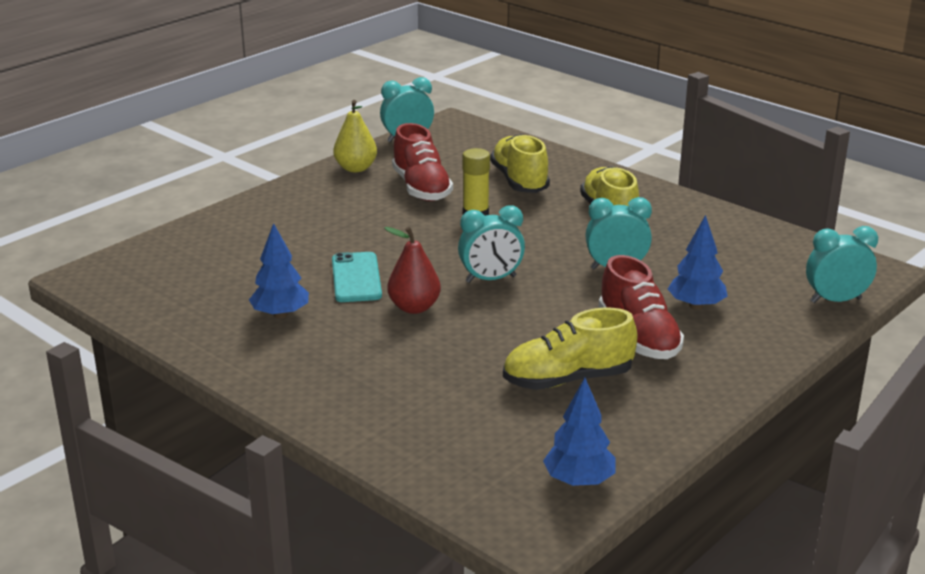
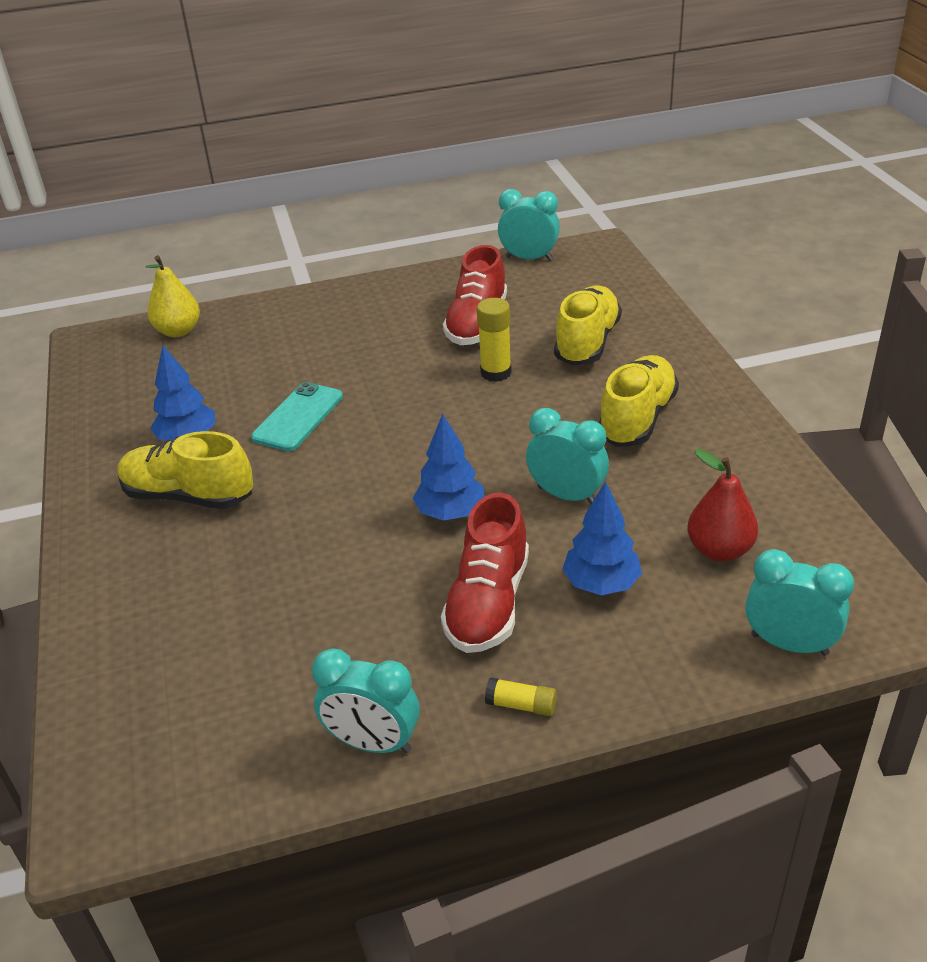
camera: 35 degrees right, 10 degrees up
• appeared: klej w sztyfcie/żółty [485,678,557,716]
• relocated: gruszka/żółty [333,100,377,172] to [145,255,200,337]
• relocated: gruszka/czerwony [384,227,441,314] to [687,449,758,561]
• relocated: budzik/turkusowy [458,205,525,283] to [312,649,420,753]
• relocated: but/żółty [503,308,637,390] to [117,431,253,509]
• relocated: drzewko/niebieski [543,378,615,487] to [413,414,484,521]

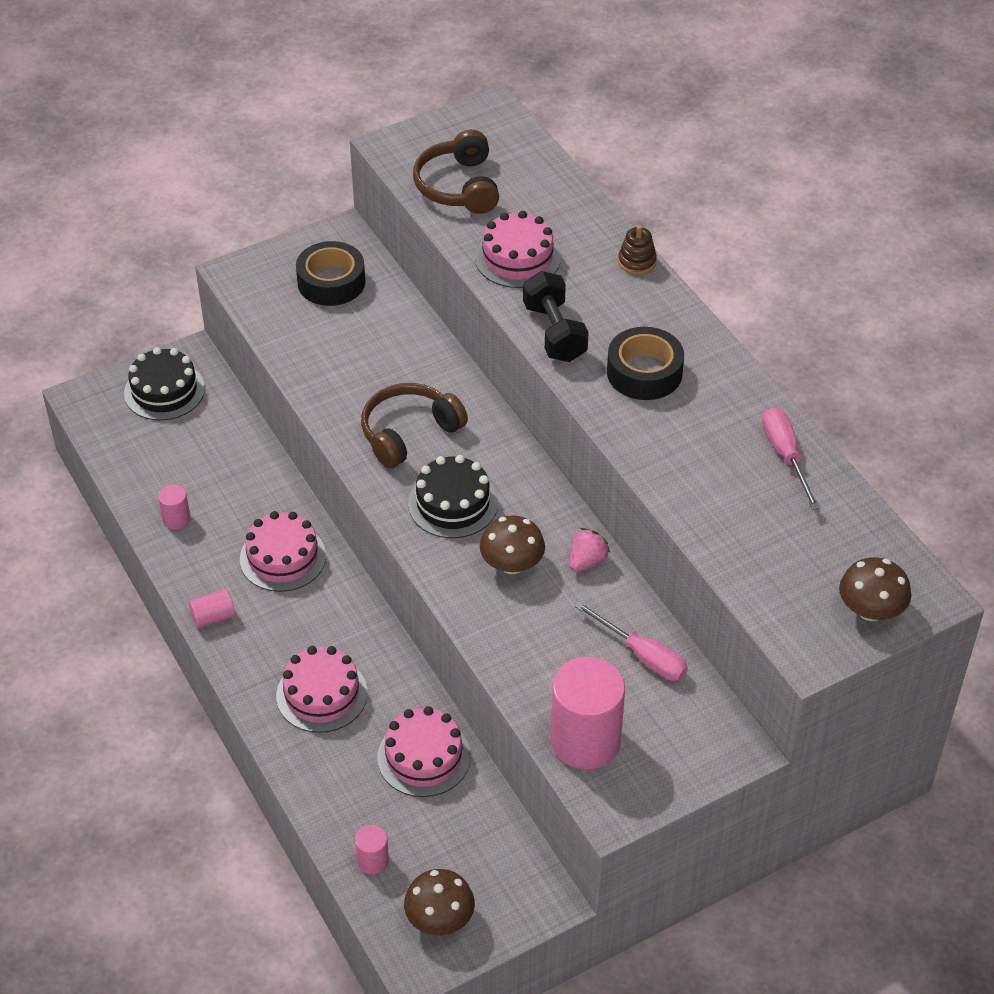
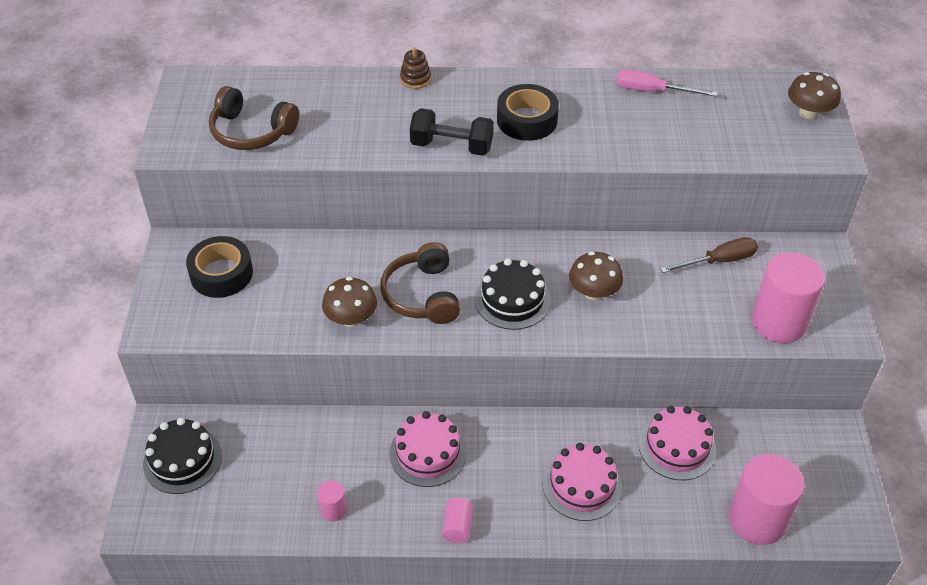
camera: 60 degrees left, 0 degrees up
• missing: tort/różowy [475,211,561,288]
• missing: truskawka/różowy [569,528,610,572]
• relocated: grzyb/brązowy [404,869,475,936] to [322,277,377,327]
• colour: śrubokręt/różowy [575,601,688,681] to śrubokręt/brązowy [660,237,758,273]
• size: walec/różowy [355,825,389,875] = [729,454,805,545] x2.17

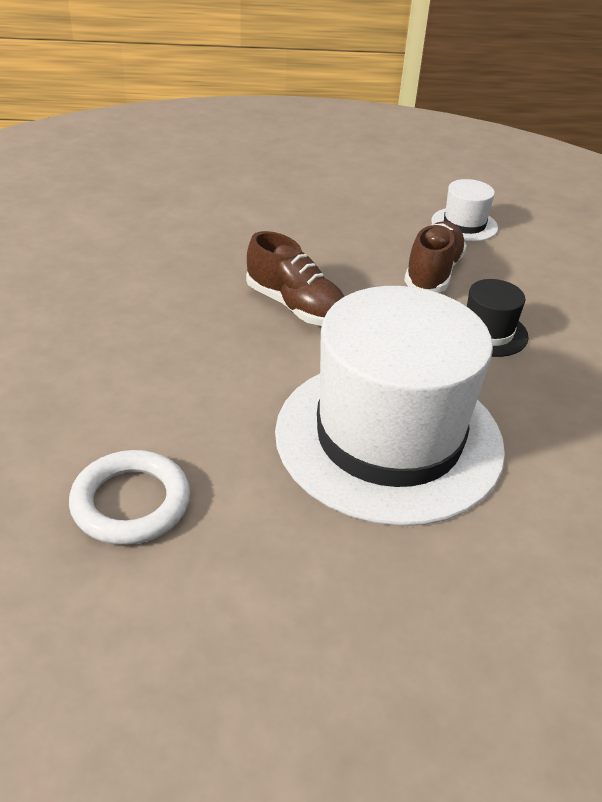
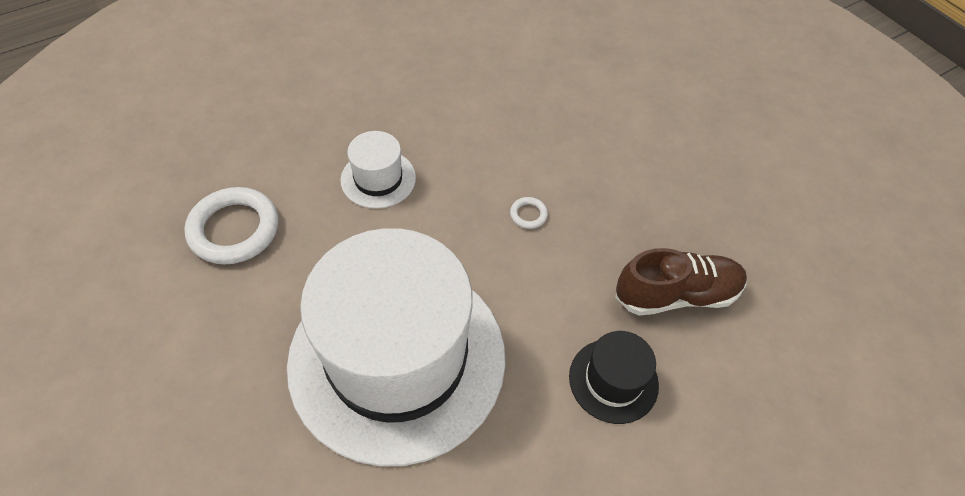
camera: 60 degrees right, 15 degrees up
• relocated: kapelusz/biały [431,179,498,242] to [340,131,416,209]
• exchanged: but/brązowy [246,231,345,326] to pierścień/biały [510,197,548,229]

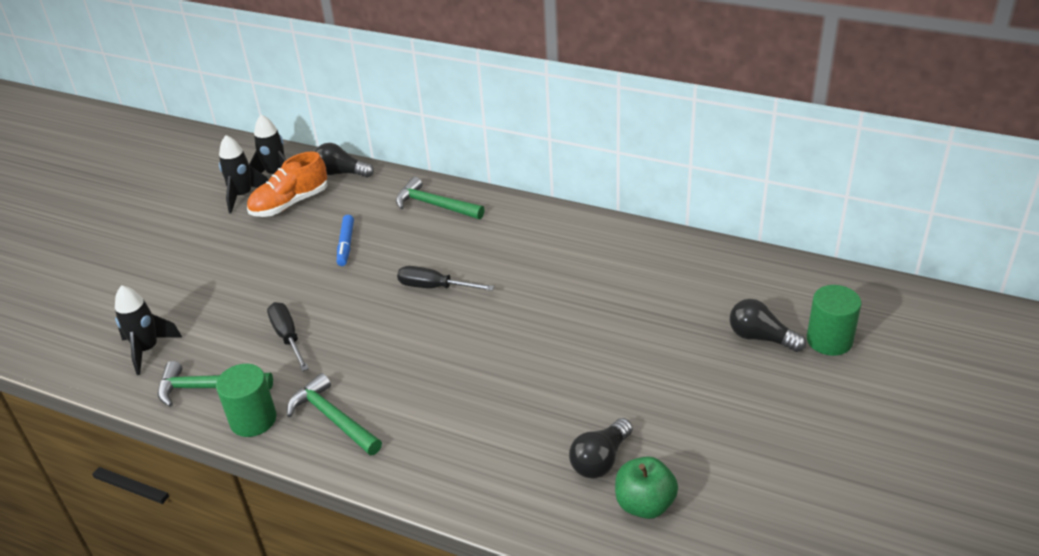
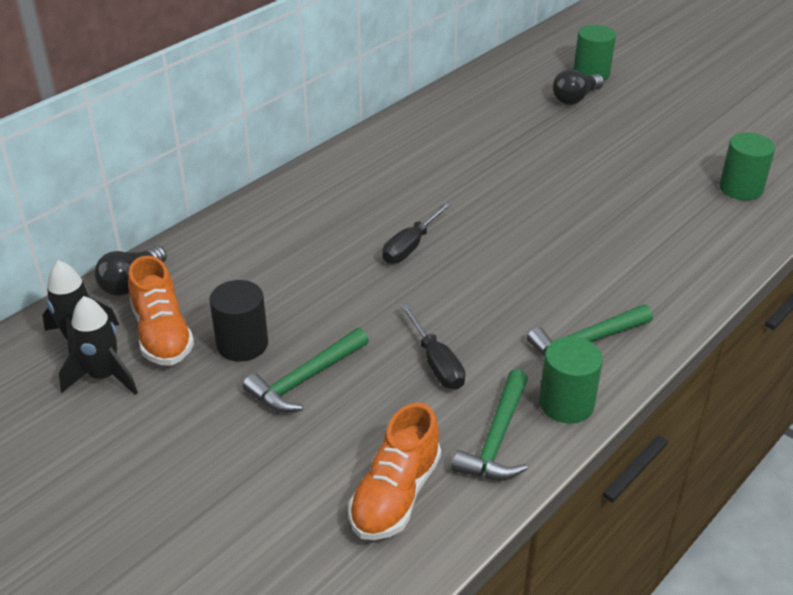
camera: 75 degrees left, 0 degrees up
• missing: flamaster/niebieski [337,215,354,266]
• missing: żarówka/czarny [569,418,632,478]
• appeared: walec/czarny [209,280,268,361]
• relocated: młotek/zielony [396,177,485,219] to [243,328,369,413]
• exchanged: rakieta/czarny [115,285,182,375] to but/pomarańczowy [349,403,441,540]
• exchanged: jabłko/zielony [615,456,678,519] to walec/zielony [719,133,775,200]
• spun: śrubokręt/czarny [267,302,309,371] = [400,304,465,390] 105 degrees counterclockwise

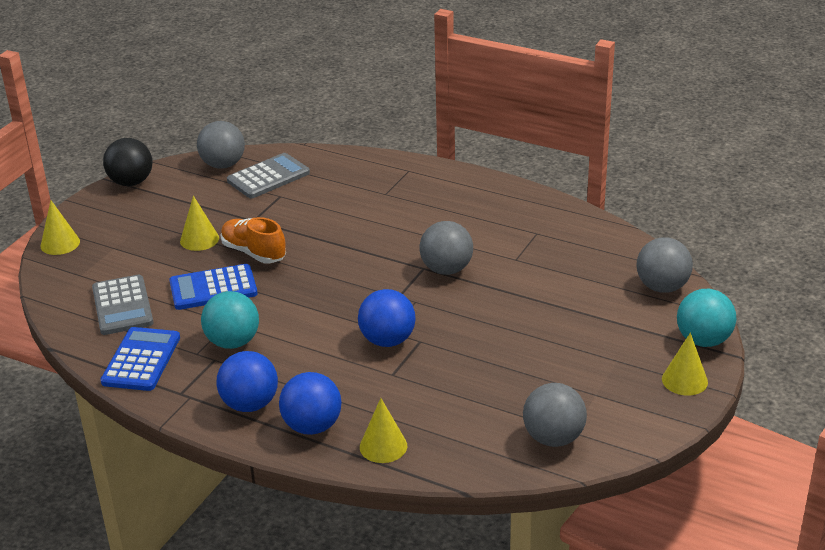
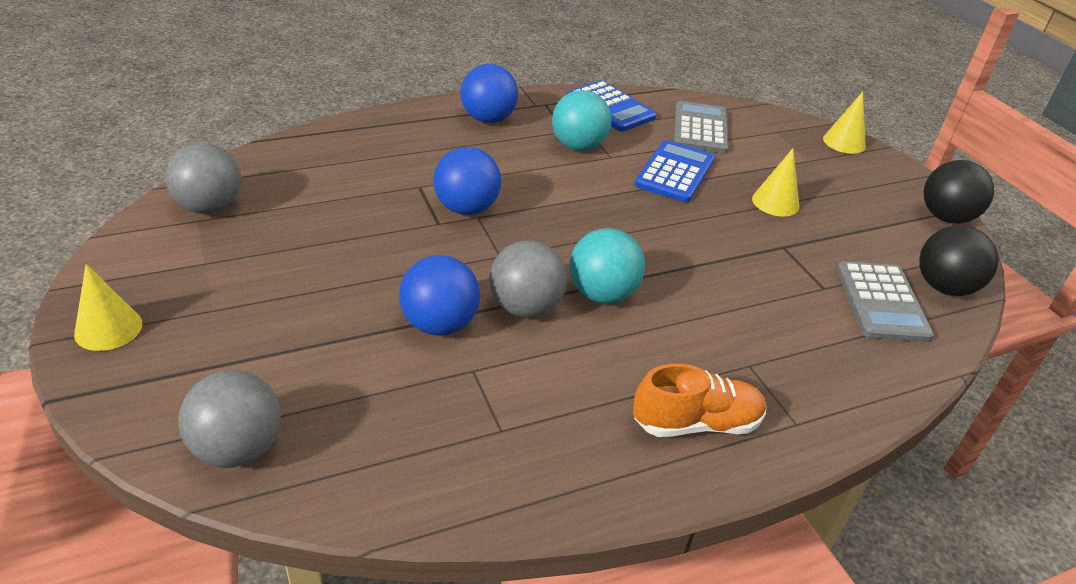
camera: 125 degrees right, 5 degrees up
• missing: stożek/żółty [360,398,407,463]
• relocated: but/pomarańczowy [220,217,286,263] to [633,364,766,437]
• relocated: piłka/niebieski [279,372,342,435] to [399,255,480,336]
• relocated: piłka/turkusowy [677,289,736,347] to [570,228,645,303]
• colour: piłka/szary [197,121,245,169] to piłka/czarny [919,225,999,296]
• spun: kalkulator/szary [92,275,154,335] = [674,101,729,154] 75 degrees clockwise

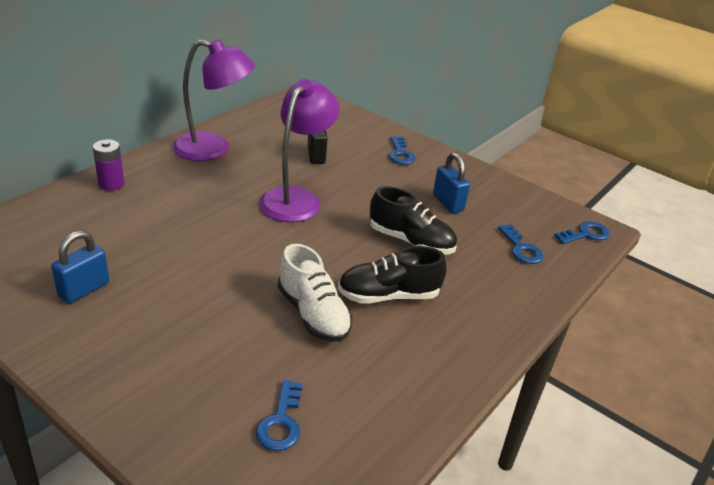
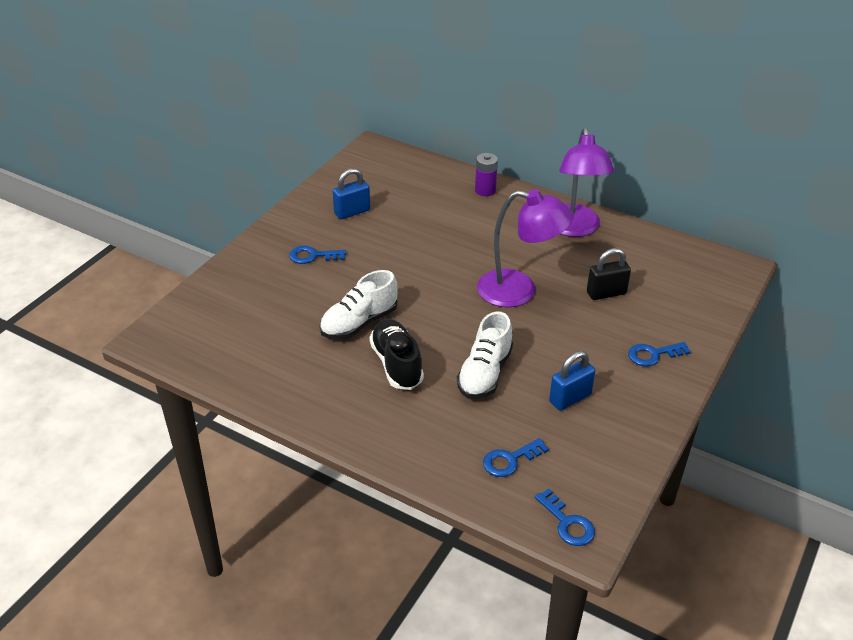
camera: 85 degrees right, 5 degrees up
• relocated: klucz/niebieski [256,380,303,451] to [289,245,346,264]
• colour: but/czarny [370,186,457,255] to but/biały [457,311,513,399]
• spun: kłódka/niebieski [51,231,109,304] = [333,168,370,219] 60 degrees counterclockwise

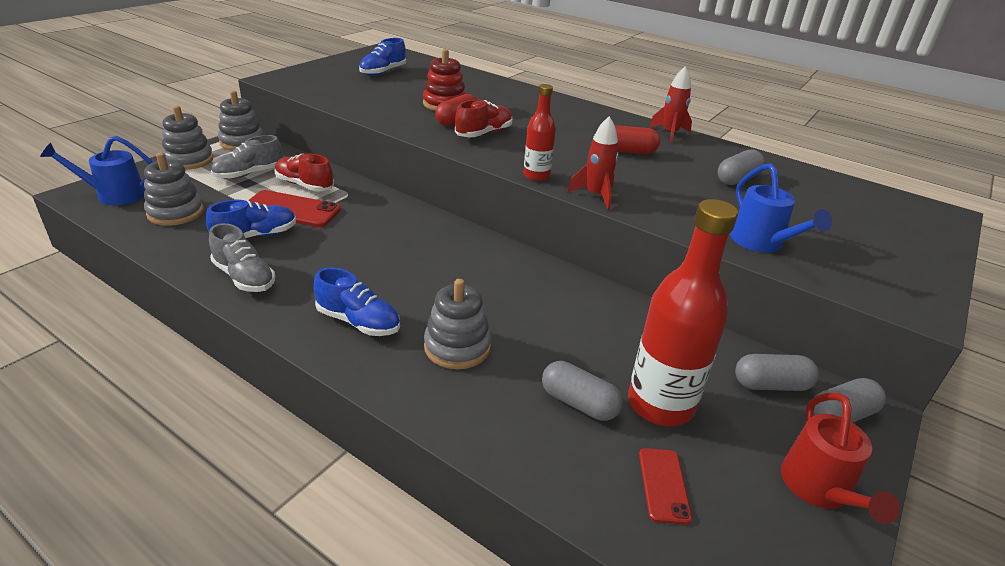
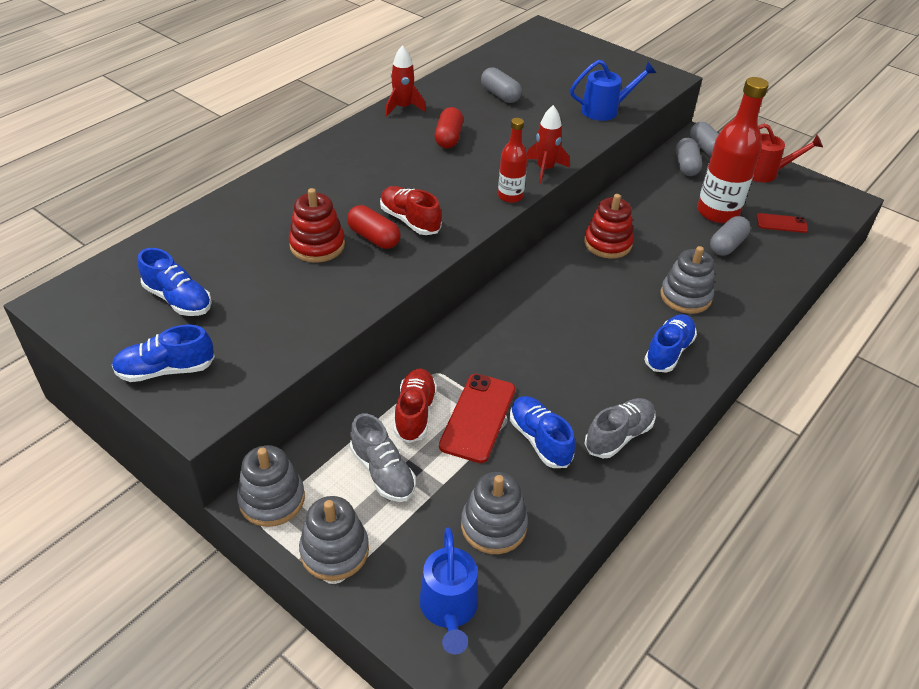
camera: 85 degrees left, 10 degrees up
• appeared: but/niebieski [112,325,215,382]
• appeared: zabawka nakładanka/czerwony [584,194,634,259]
• spun: but/czerwony [274,153,334,191] = [394,369,437,443] 150 degrees clockwise

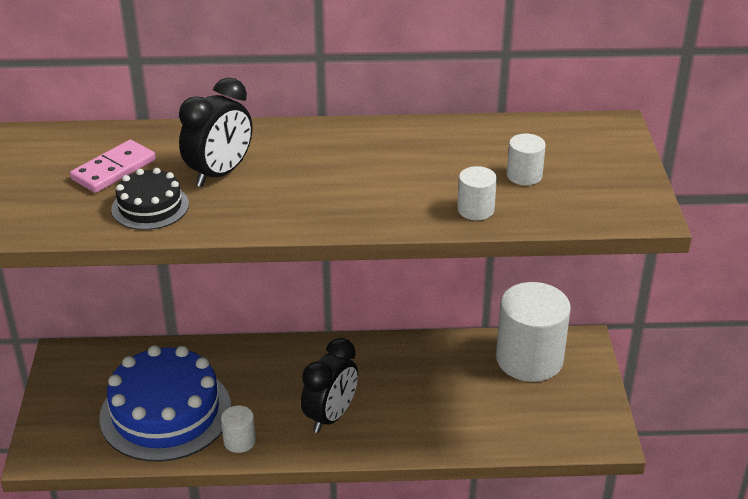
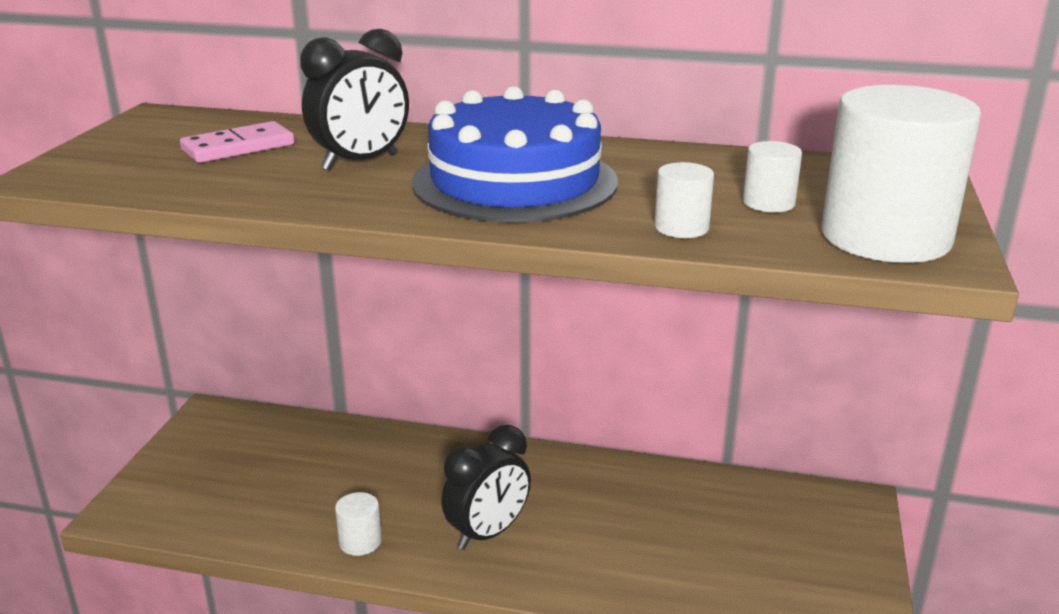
camera: 15 degrees right, 10 degrees down
• missing: tort/czarny [111,168,189,230]
• relocated: tort/niebieski [99,345,231,462] to [412,86,618,223]
• relocated: walec/biały [496,282,571,382] to [821,85,981,263]

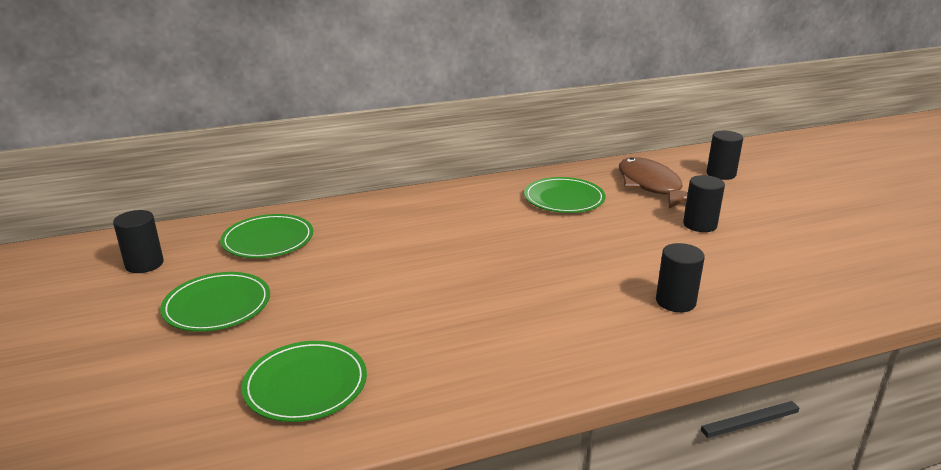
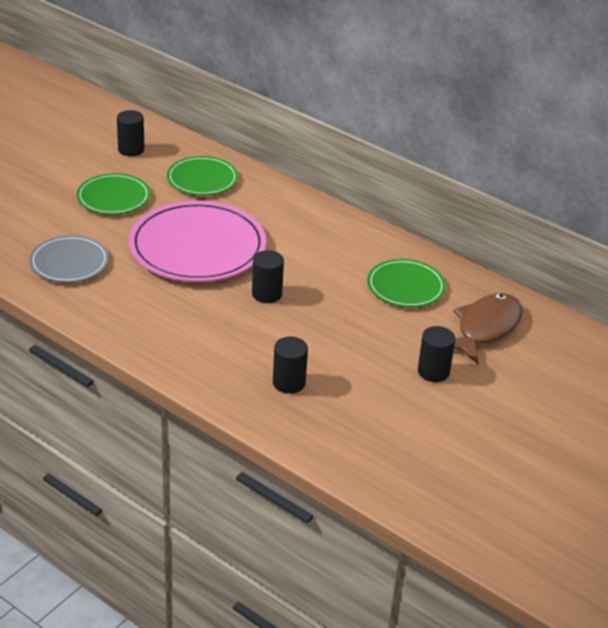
camera: 55 degrees right, 10 degrees up
• appeared: talerz/różowy [129,201,266,282]
• relocated: walec/czarny [707,131,743,180] to [252,250,284,303]
• colour: talerz/zielony [241,341,367,422] to talerz/szary [29,235,109,283]

